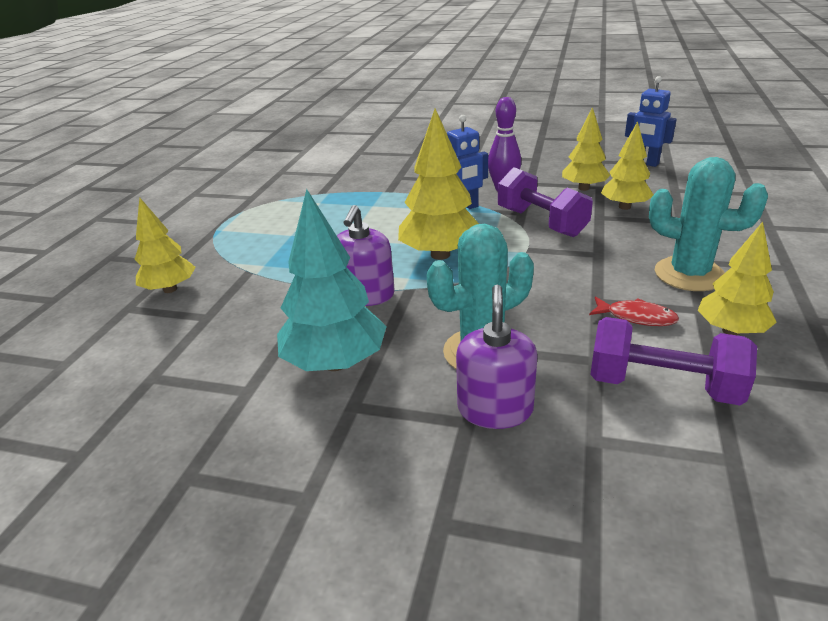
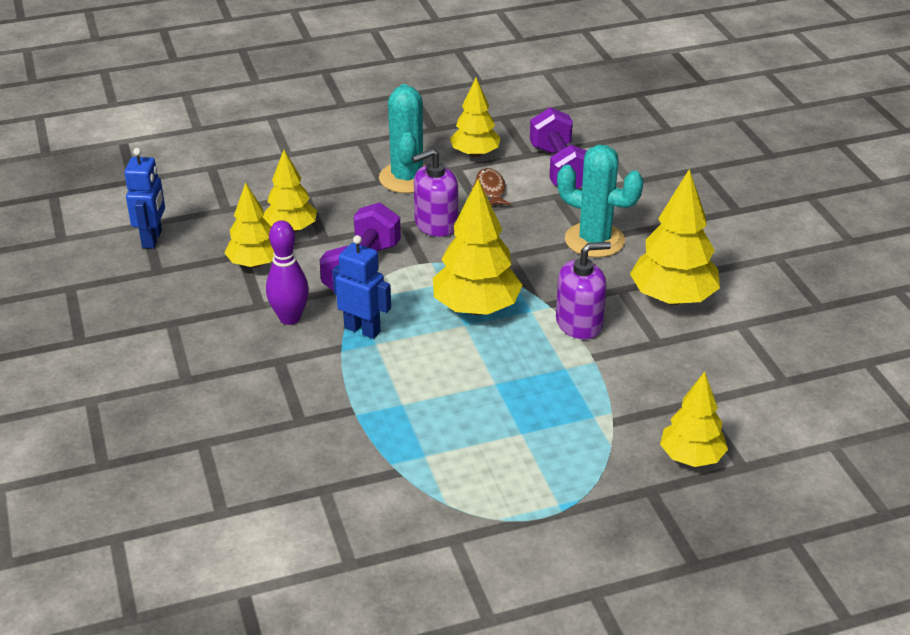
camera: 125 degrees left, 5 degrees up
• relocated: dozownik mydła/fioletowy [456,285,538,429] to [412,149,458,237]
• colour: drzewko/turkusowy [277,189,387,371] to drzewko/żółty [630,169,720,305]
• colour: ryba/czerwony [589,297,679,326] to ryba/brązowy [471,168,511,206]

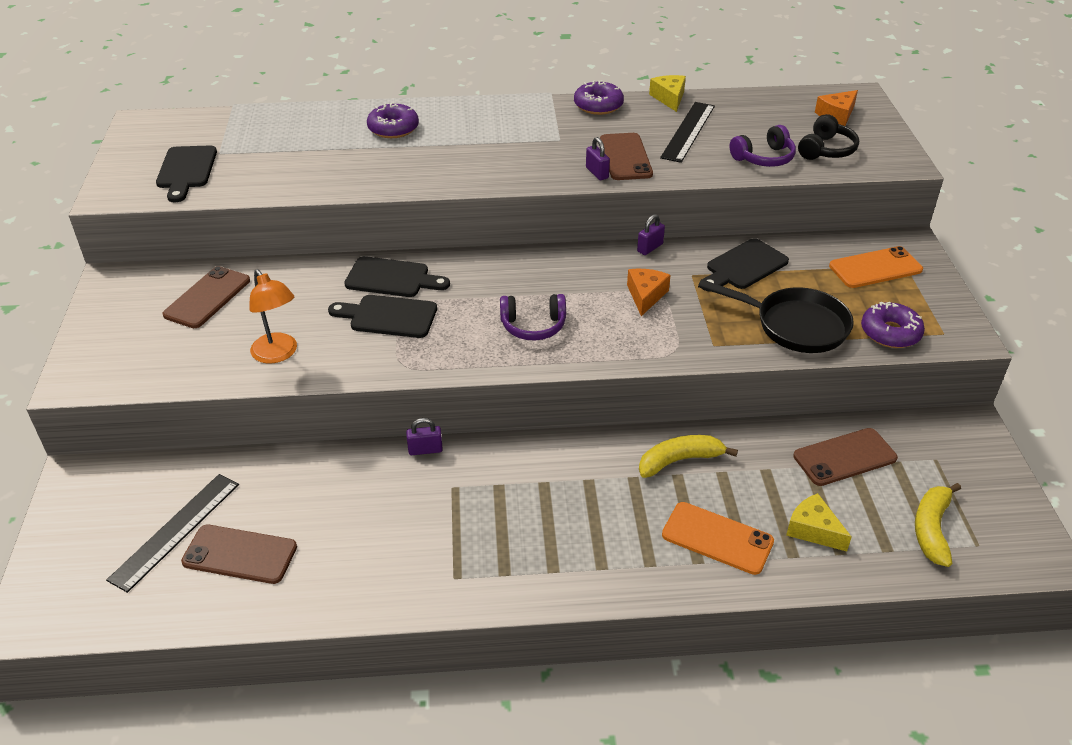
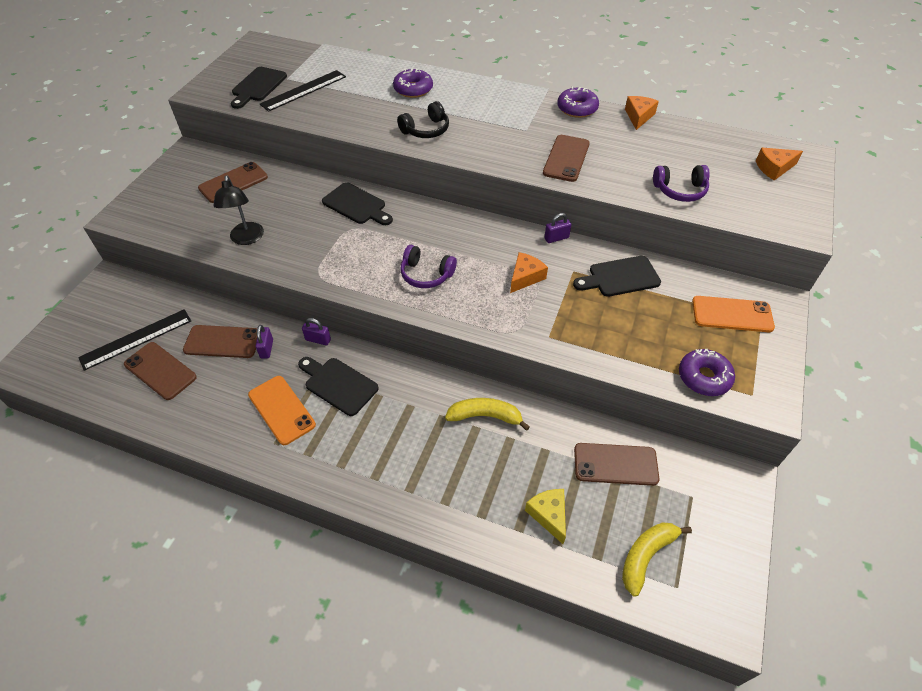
camera: 25 degrees right, 10 degrees up
• missing: patelnia/czarny [698,279,854,353]
• appeared: telefon/brązowy [183,325,257,358]
• relocated: deska do krojenia/czarny [328,295,437,338] to [298,357,378,416]
• relocated: kłódka/fioletowy [586,137,610,180] to [255,325,273,359]
• relocated: linijka/czarny [660,102,715,163] to [260,70,346,112]
• relocated: telefon/pomarańczowy [662,502,774,575] to [248,376,316,445]
• relocated: słuchawki/czarny [798,114,859,160] to [397,101,449,138]
• colour: lampka/pomarańczowy [249,269,297,363] to lampka/czarny [213,175,264,245]
• colour: ser/żółty [649,75,686,112] to ser/pomarańczowy [625,96,659,130]

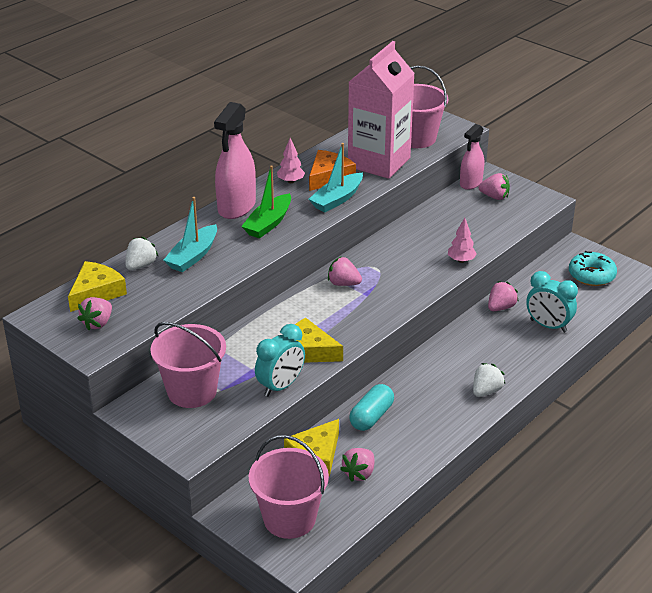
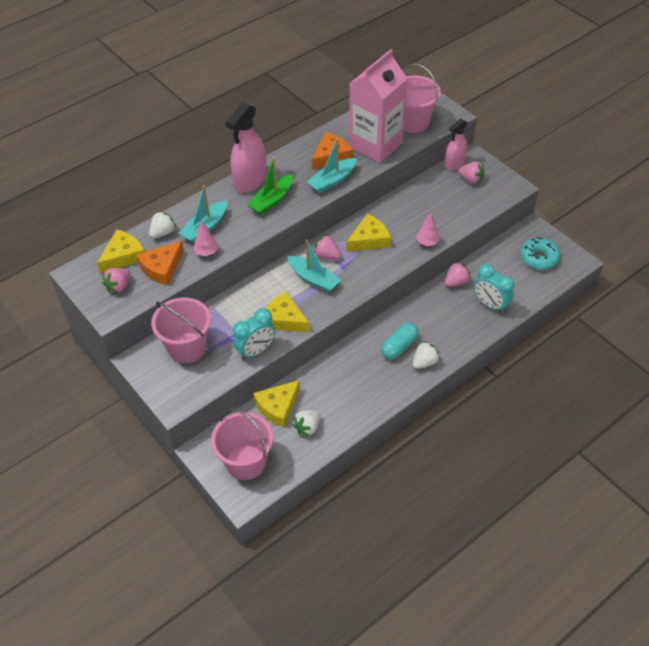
camera: 10 degrees right, 15 degrees up
• appeared: ser/pomarańczowy [136,241,184,285]
• appeared: łódka/turkusowy [287,240,341,292]
• appeared: ser/żółty [346,214,391,252]
• relocated: drzewko/różowy [277,138,305,183] to [193,221,218,256]
• relocated: kapsułka/turkusowy [349,384,394,431] to [381,323,419,359]
• colour: truskawka/różowy [340,448,374,482] to truskawka/biały [292,410,320,437]

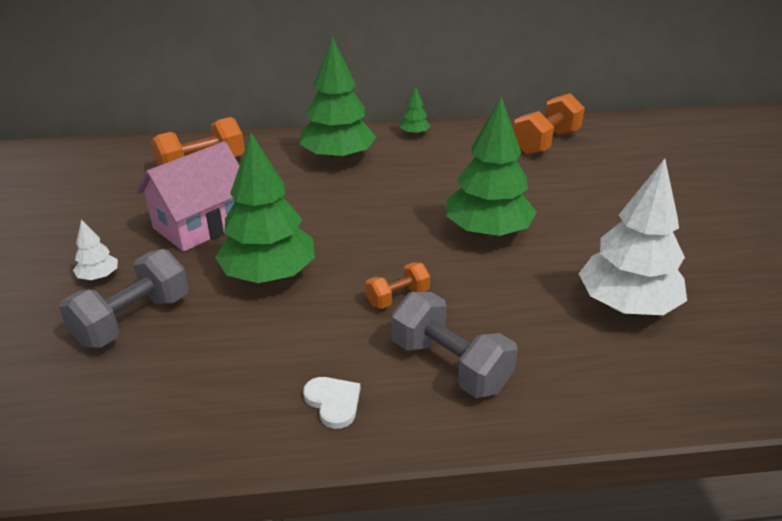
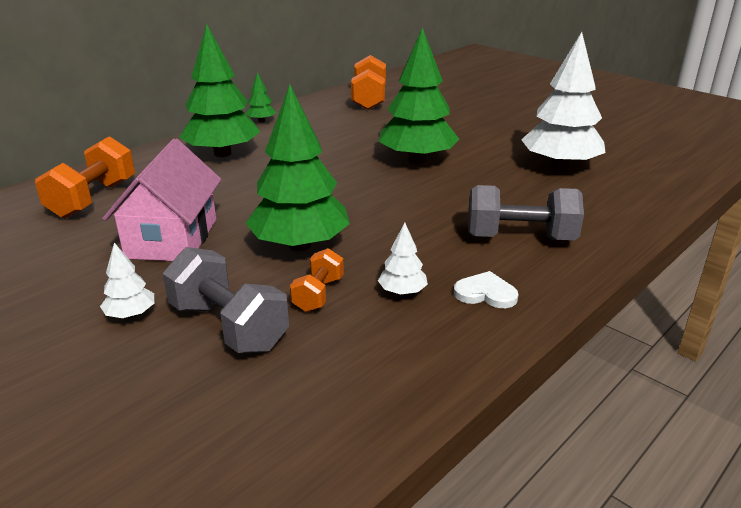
camera: 40 degrees left, 5 degrees down
• appeared: drzewko/biały [378,222,428,295]
• relocated: hantel/pomarańczowy [365,262,430,309] to [290,248,344,312]
• spun: hantel/szary [59,249,189,348] = [162,247,289,353] 45 degrees counterclockwise

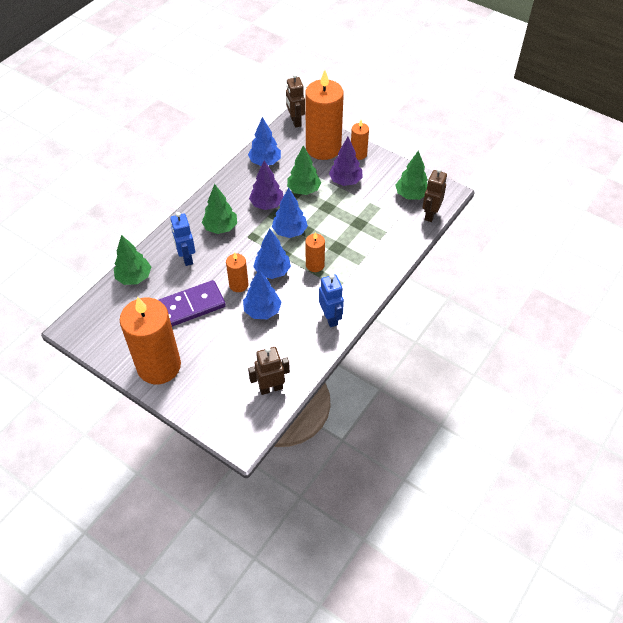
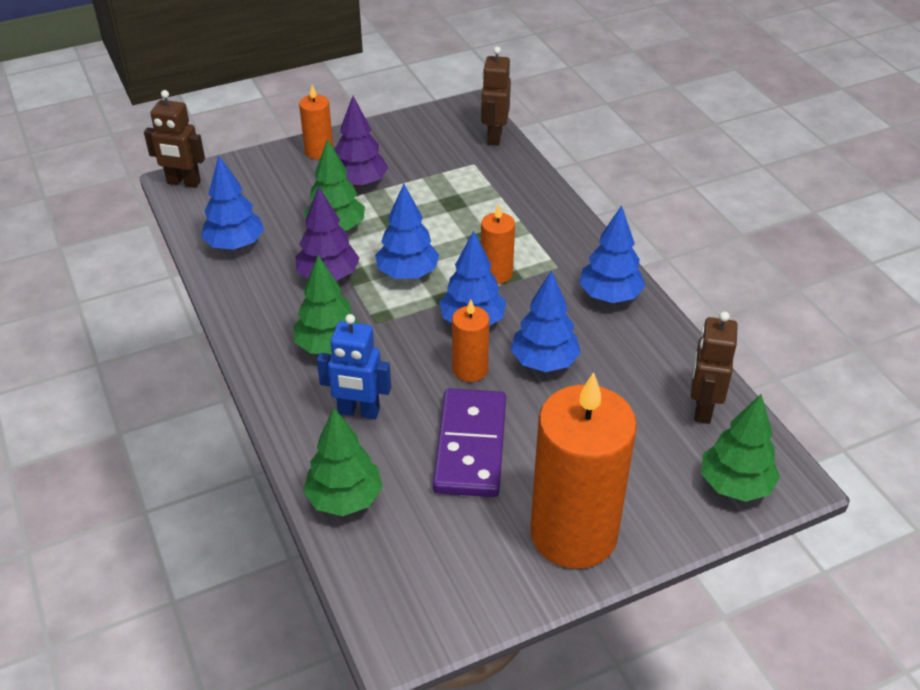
camera: 60 degrees left, 10 degrees down
• missing: świeca/pomarańczowy [305,70,344,160]
• relocated: drzewko/zielony [396,151,428,200] to [701,394,780,502]
• exchanged: robot/niebieski [319,274,344,327] to drzewko/niebieski [579,205,645,303]
• spun: robot/brązowy [422,168,447,222] = [481,46,511,146] 45 degrees clockwise

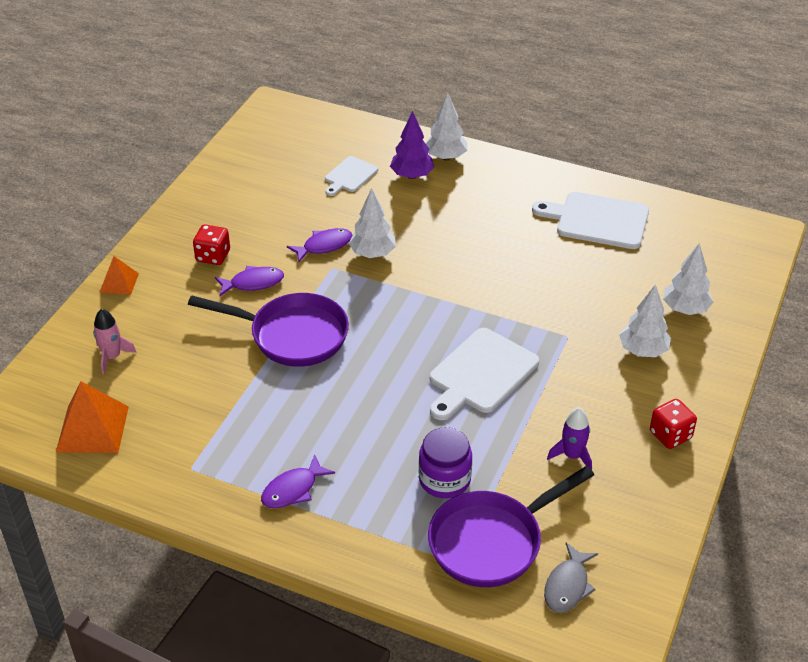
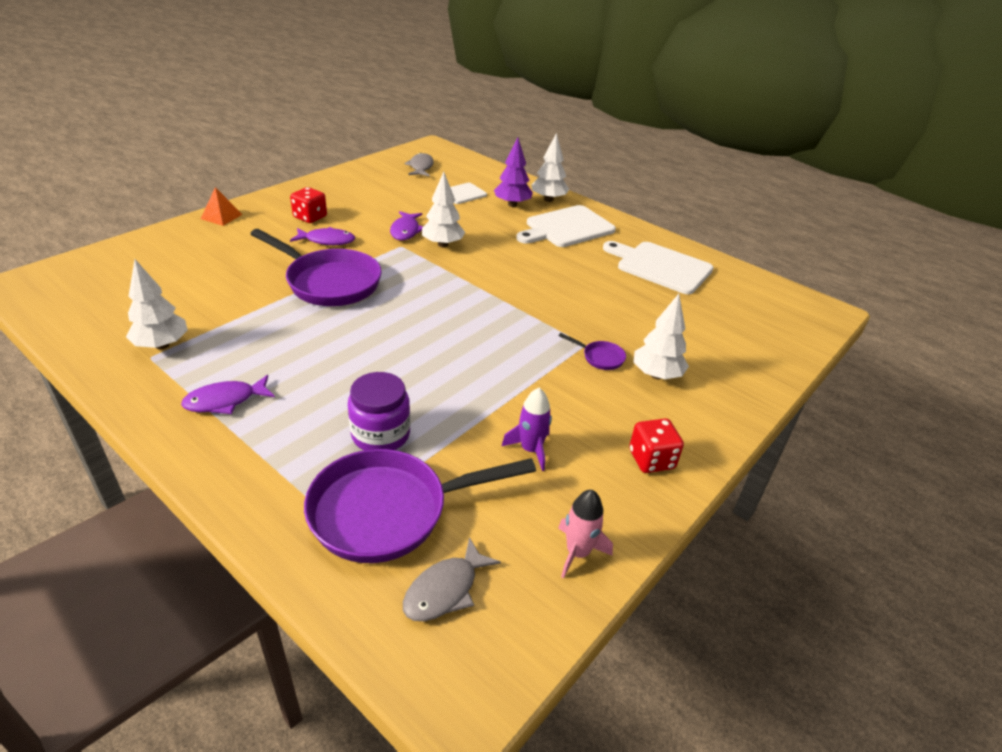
camera: 15 degrees right, 5 degrees down
• missing: piramida/pomarańczowy [56,382,129,453]
• appeared: ryba/szary [405,153,434,177]
• appeared: patelnia/fioletowy [559,333,626,370]
• relocated: rakieta/różowy [93,309,137,374] to [558,490,613,578]
• relocated: deska do krojenia/biały [430,328,539,420] to [516,205,616,247]
• relocated: drzewko/biały [663,243,713,315] to [126,259,188,349]
• spun: ryba/fioletowy [287,228,352,263] = [390,211,423,240] 105 degrees clockwise

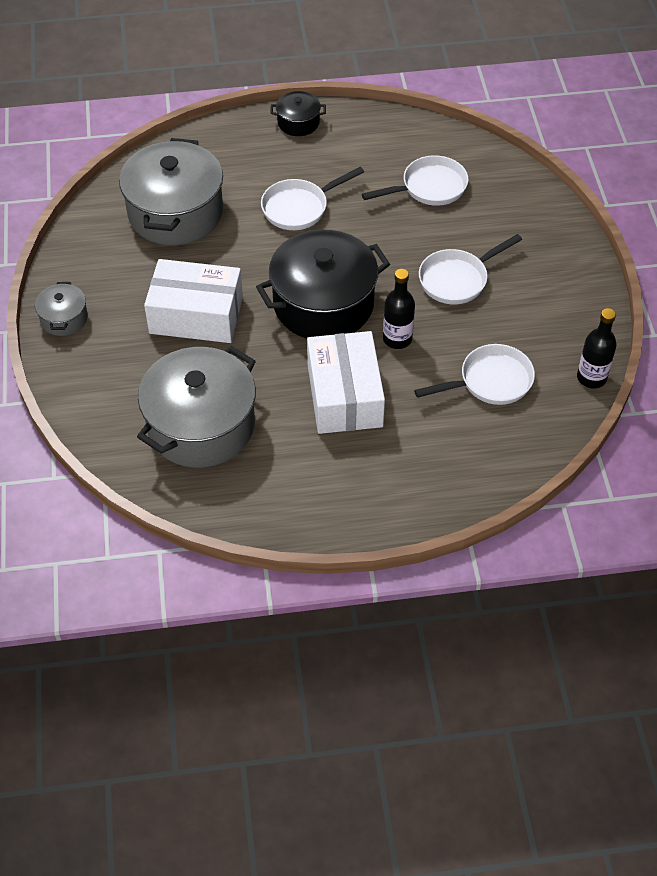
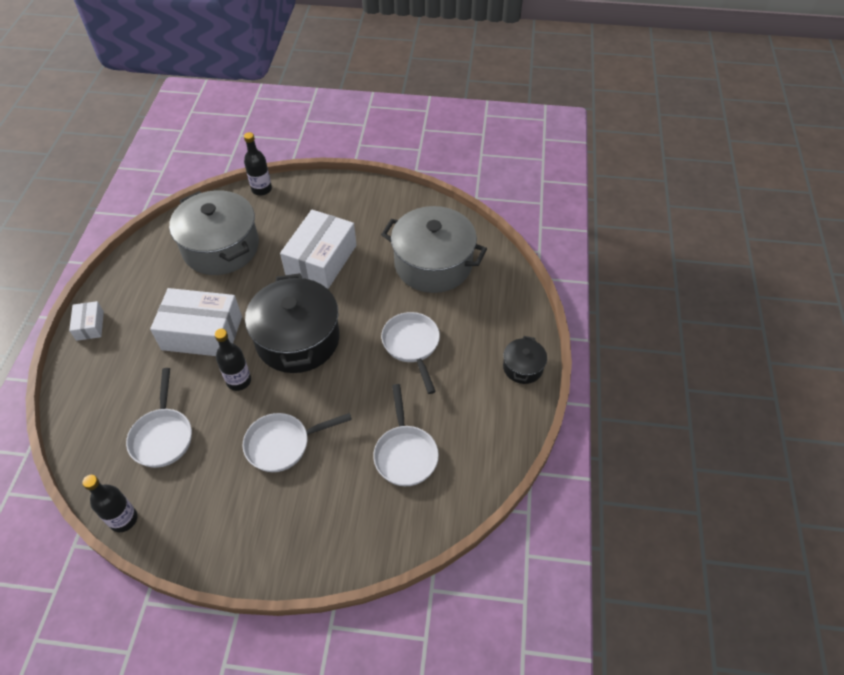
camera: 105 degrees right, 0 degrees up
• missing: garnek/szary [35,282,88,336]
• appeared: pudełko/biały [69,301,104,341]
• appeared: butelka/czarny [244,132,272,196]
• spun: patelnia/biały [419,234,522,304] = [243,413,352,472] 90 degrees counterclockwise

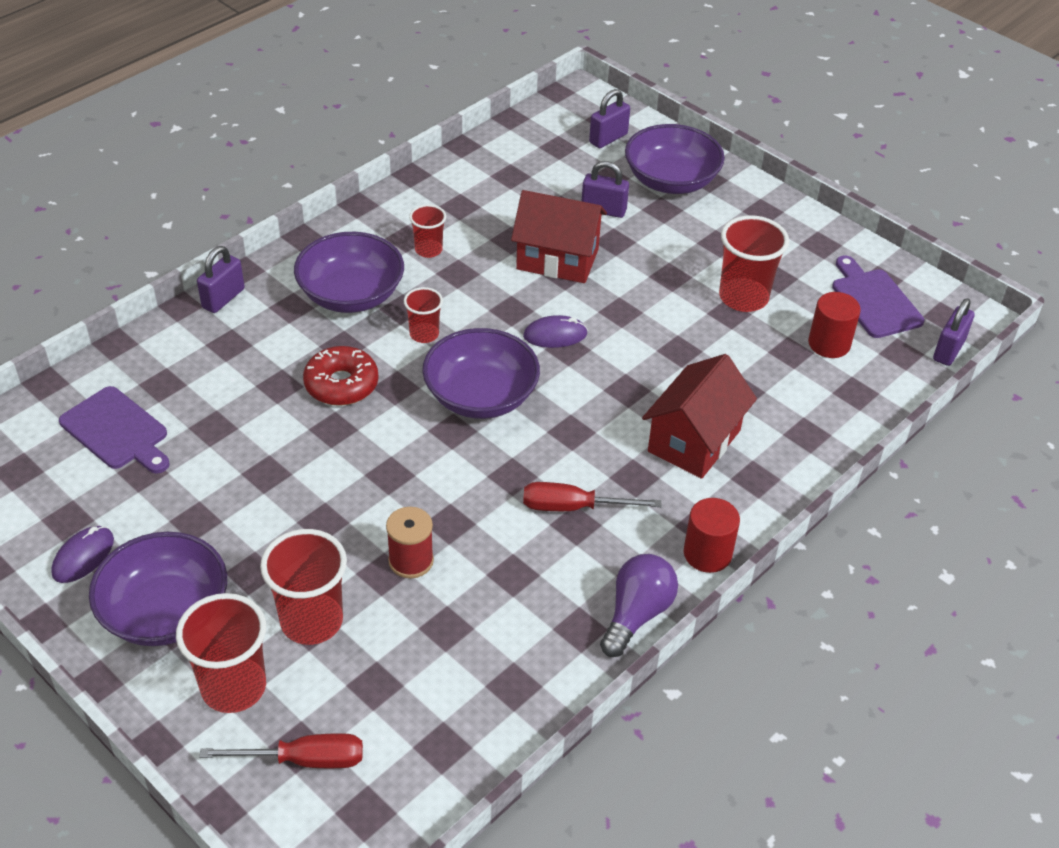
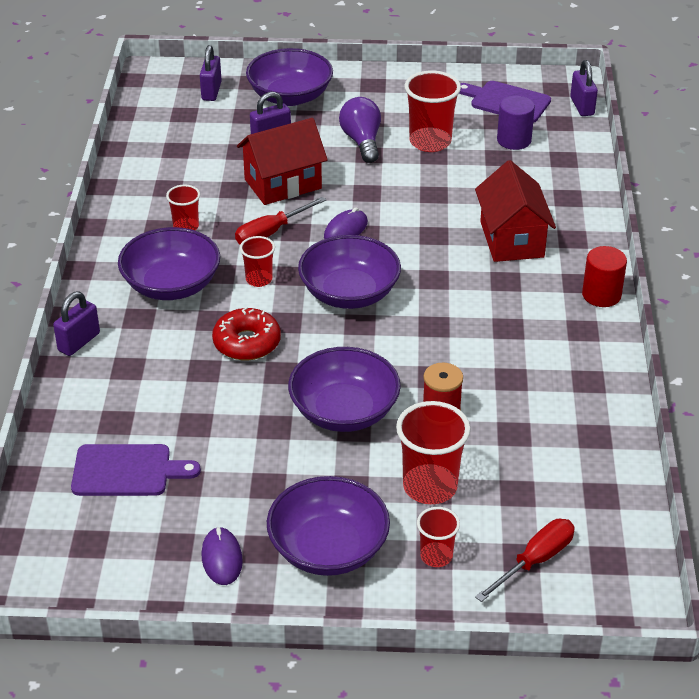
camera: 40 degrees left, 5 degrees down
• appeared: miska/fioletowy [288,347,401,432]
• relocated: śrubokręt/czerwony [523,482,662,511] to [235,197,326,245]
• relocated: żarówka/fioletowy [600,554,678,657] to [339,97,381,163]
• colour: walec/czerwony [808,292,861,358] to walec/fioletowy [497,96,535,150]
• spun: kłódka/fioletowy [197,246,245,313] = [53,292,100,356] 45 degrees clockwise
• size: szklanka/czerwony [176,593,266,713] = [417,507,460,567] x0.57

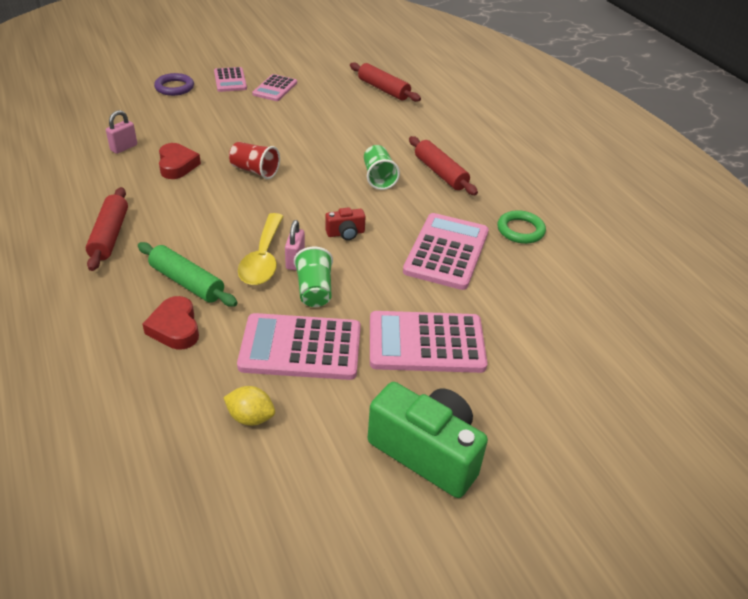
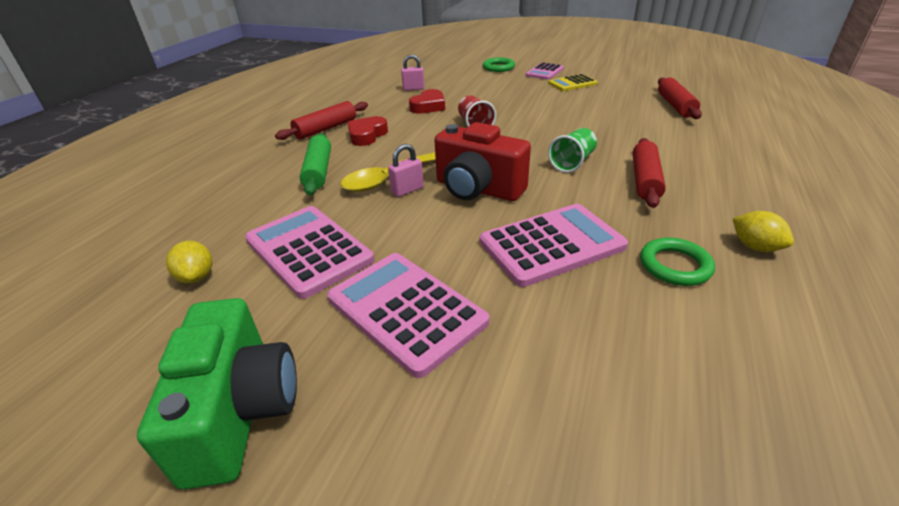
camera: 50 degrees right, 5 degrees down
• missing: szklanka/zielony [294,247,333,307]
• appeared: cytryna/żółty [733,211,794,252]
• relocated: serce/czerwony [142,296,199,350] to [347,116,388,146]
• colour: pierścień/fioletowy [154,73,194,96] to pierścień/zielony [483,57,515,72]
• colour: kalkulator/różowy [252,74,297,101] to kalkulator/żółty [548,74,598,91]
• size: aparat fotograficzny/czerwony [325,207,366,240] = [434,122,531,201] x2.17

